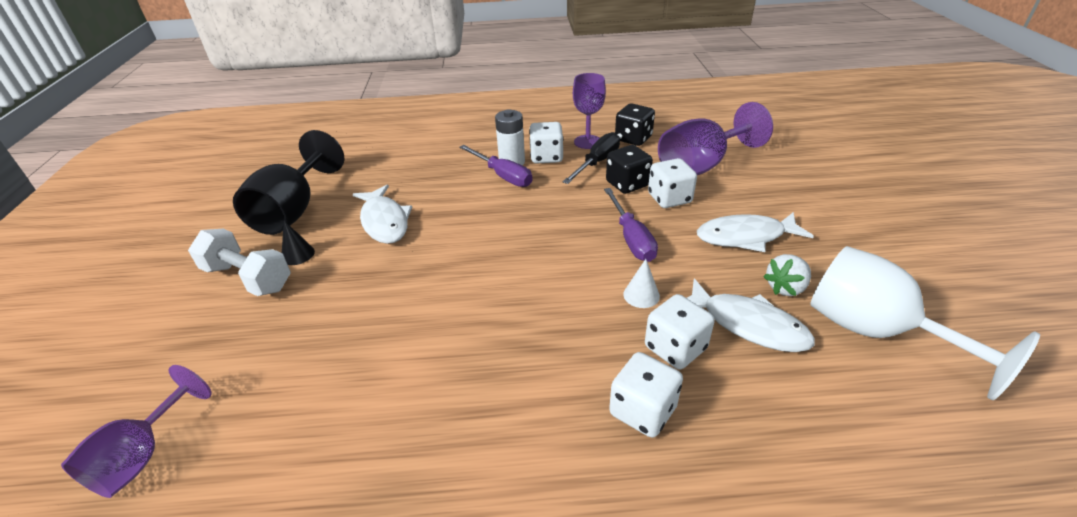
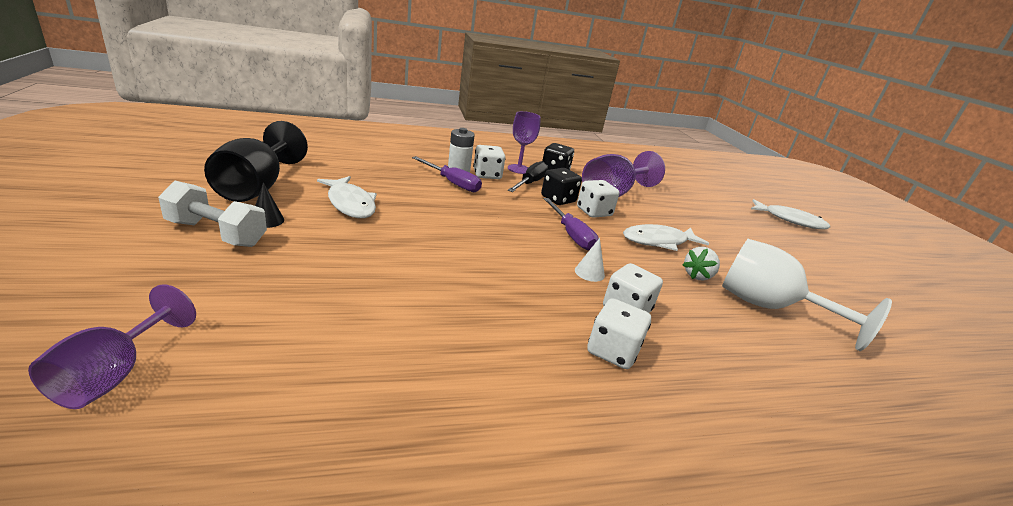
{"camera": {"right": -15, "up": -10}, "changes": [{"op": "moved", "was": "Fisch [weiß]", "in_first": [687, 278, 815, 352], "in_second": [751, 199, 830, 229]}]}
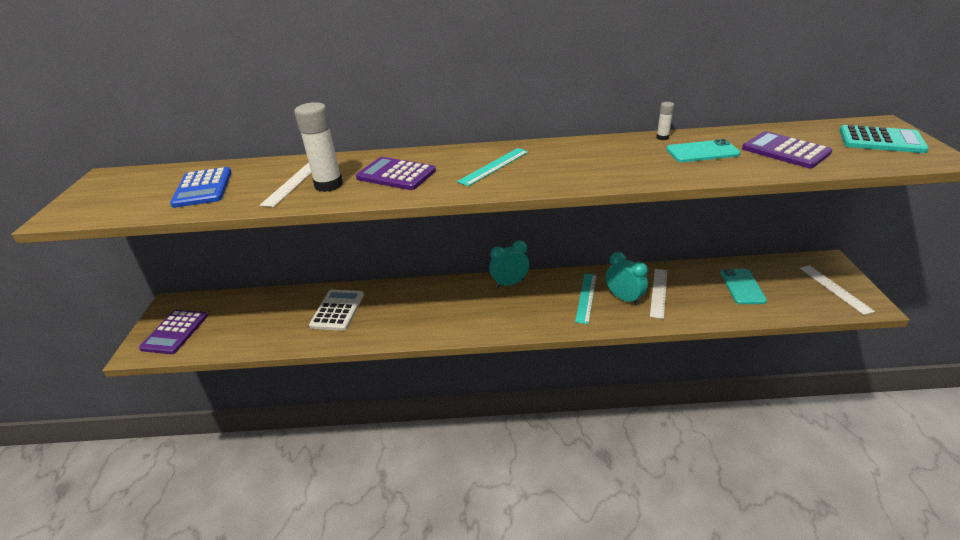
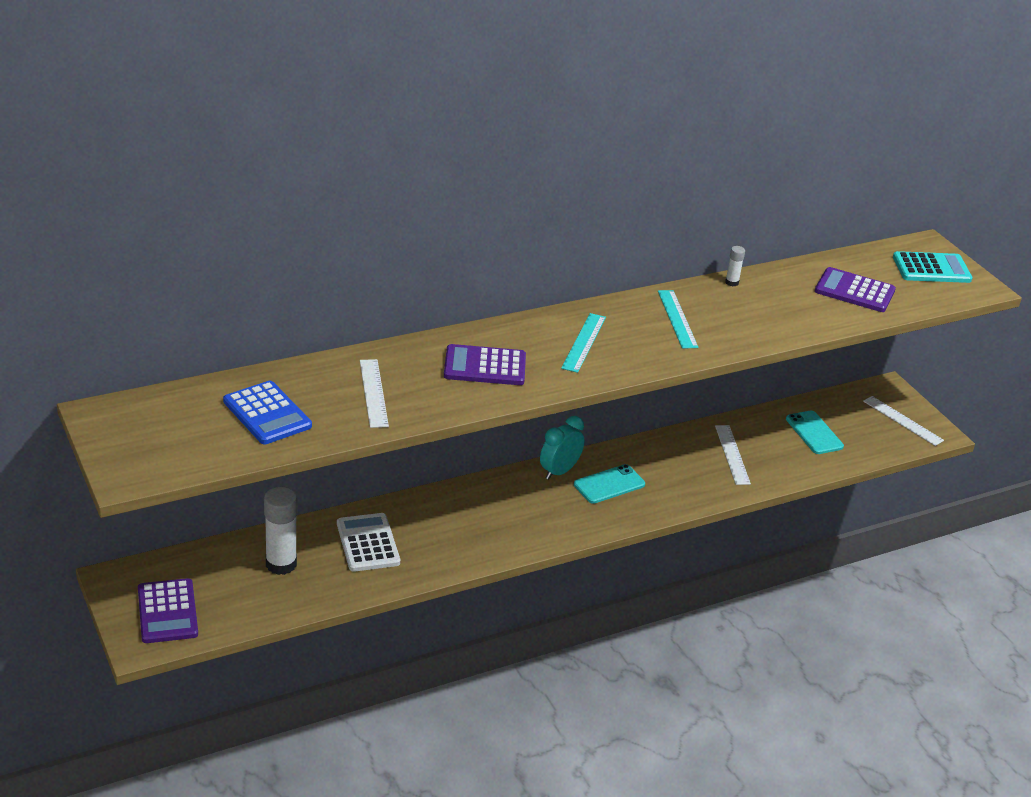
{"camera": {"right": -30, "up": 0}, "changes": [{"op": "moved", "was": "Klebestift [weiß]", "in_first": [294, 102, 343, 192], "in_second": [264, 487, 297, 575]}, {"op": "moved", "was": "Handy [türkis]", "in_first": [666, 139, 741, 162], "in_second": [574, 464, 645, 504]}, {"op": "removed", "was": "Wecker [türkis]", "in_first": [606, 252, 648, 306]}, {"op": "moved", "was": "Lineal [türkis]", "in_first": [575, 273, 597, 324], "in_second": [658, 290, 698, 349]}]}
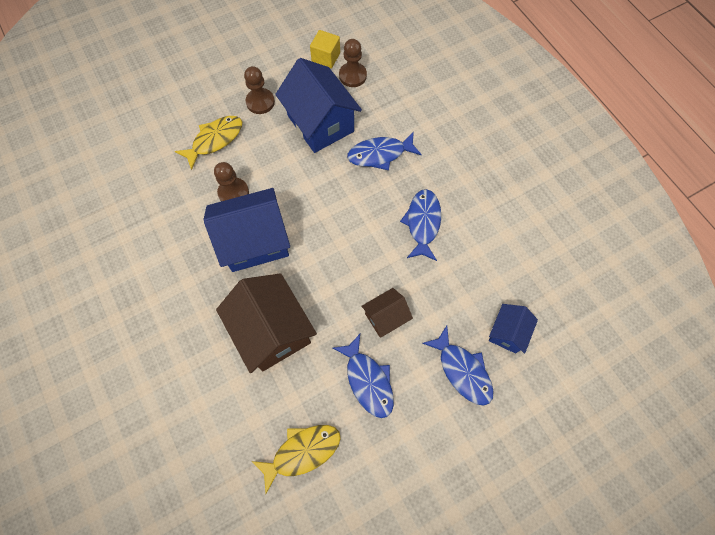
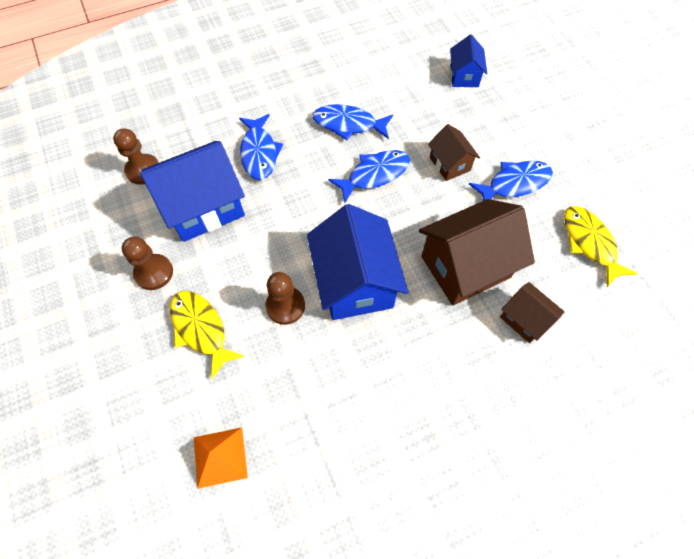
{"camera": {"right": -85, "up": -5}, "changes": [{"op": "removed", "was": "Kubus [gelb]", "in_first": [310, 30, 340, 69]}, {"op": "turned", "was": "Haus [blau]", "in_first": [489, 304, 538, 353], "in_second": [450, 35, 487, 87], "clockwise": 60}, {"op": "moved", "was": "Fisch [blau]", "in_first": [422, 326, 494, 406], "in_second": [328, 150, 410, 203]}, {"op": "added", "now": "Haus [braun]", "in_second": [500, 282, 564, 343]}, {"op": "added", "now": "Pyramide [orange]", "in_second": [194, 427, 248, 489]}]}
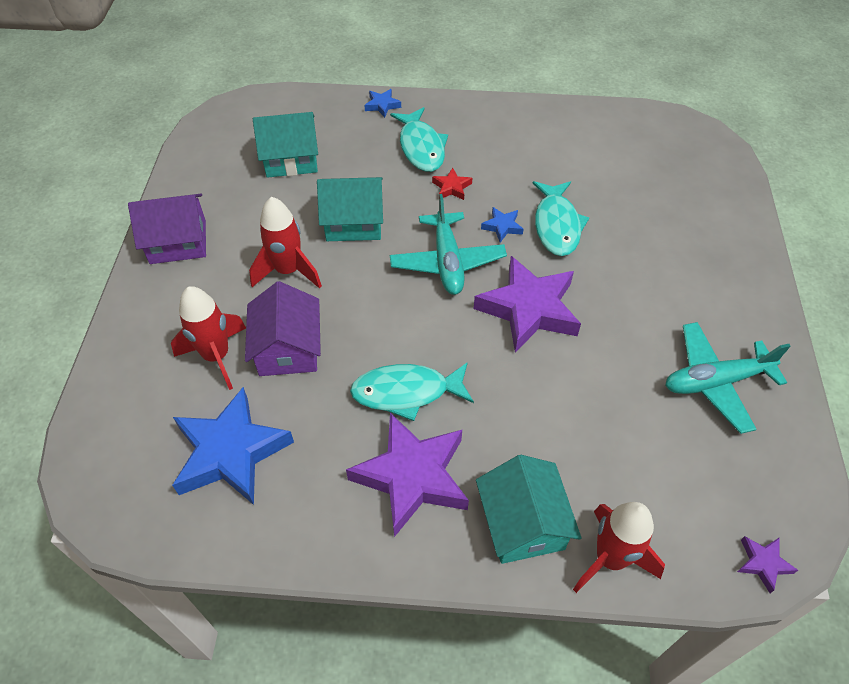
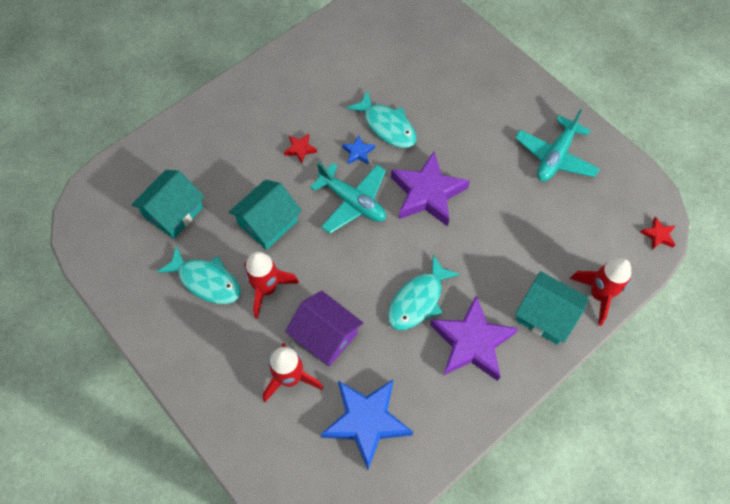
{"camera": {"right": -45, "up": 10}, "changes": [{"op": "removed", "was": "Stern [blau]", "in_first": [364, 89, 401, 118]}, {"op": "moved", "was": "Fisch [türkis]", "in_first": [390, 107, 448, 172], "in_second": [157, 246, 241, 304]}, {"op": "removed", "was": "Haus [lila]", "in_first": [128, 194, 206, 264]}, {"op": "recoloured", "was": "Stern [lila]", "now": "Stern [rot]", "in_first": [737, 536, 798, 593], "in_second": [640, 217, 676, 250]}]}
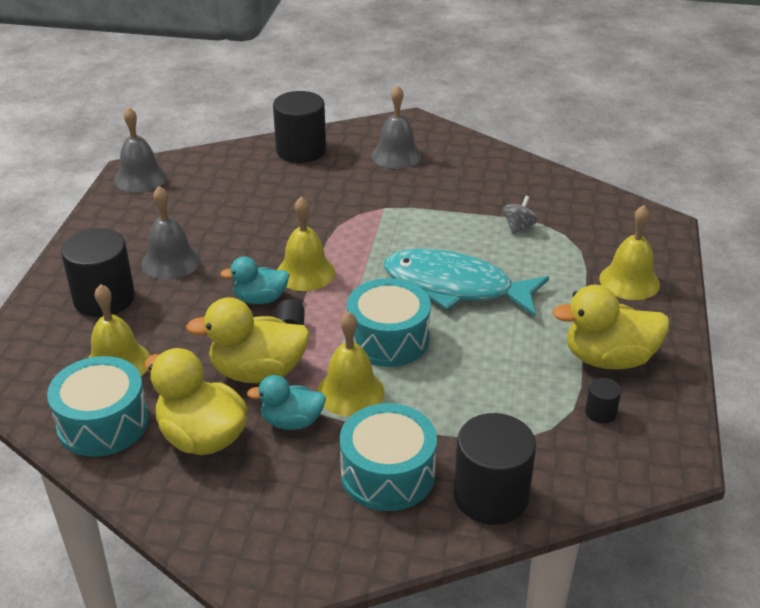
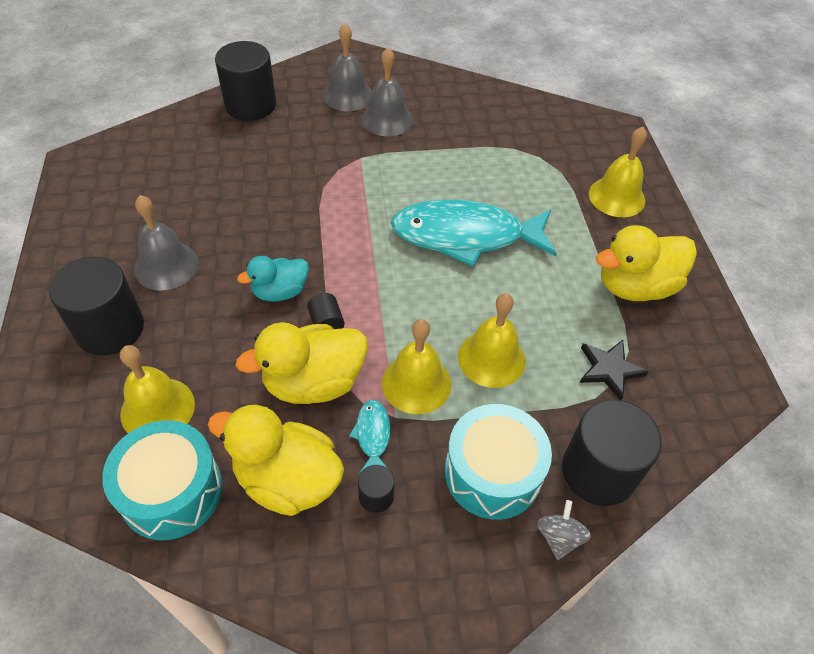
{"camera": {"right": -20, "up": 15}, "changes": [{"op": "moved", "was": "Glocke [grau]", "in_first": [114, 107, 167, 193], "in_second": [361, 48, 413, 136]}, {"op": "moved", "was": "Glocke [gelb]", "in_first": [277, 196, 335, 291], "in_second": [458, 293, 526, 388]}, {"op": "moved", "was": "Kreisel [grau]", "in_first": [503, 196, 538, 234], "in_second": [537, 500, 591, 560]}, {"op": "removed", "was": "Trommel [türkis]", "in_first": [347, 278, 431, 367]}, {"op": "replaced", "was": "Ente [türkis]", "now": "Fisch [türkis]", "in_first": [247, 375, 326, 430], "in_second": [349, 400, 390, 474]}, {"op": "moved", "was": "Vollzylinder [schwarz]", "in_first": [585, 378, 621, 423], "in_second": [358, 465, 394, 513]}, {"op": "added", "now": "Stern [schwarz]", "in_second": [580, 340, 649, 400]}]}
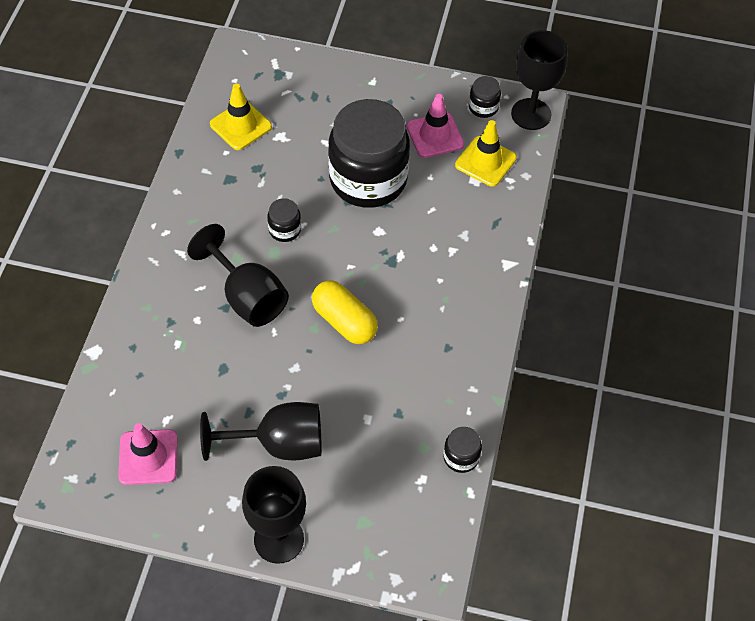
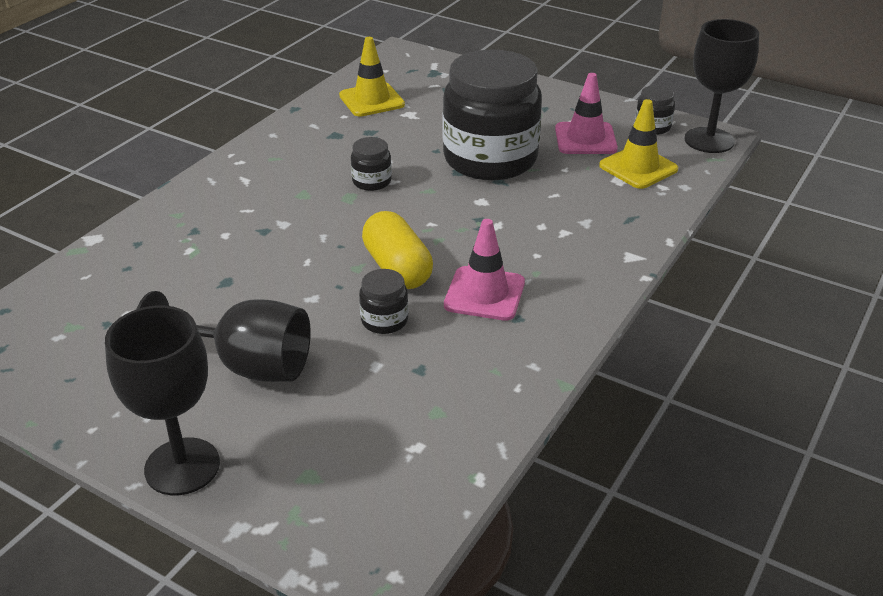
{"camera": {"right": 20, "up": -20}, "changes": [{"op": "removed", "was": "Kelch [schwarz]", "in_first": [187, 224, 289, 327]}, {"op": "moved", "was": "Leitkegel [rosa]", "in_first": [118, 423, 177, 485], "in_second": [444, 219, 525, 321]}, {"op": "moved", "was": "Einmachglas [schwarz]", "in_first": [443, 427, 482, 473], "in_second": [359, 269, 409, 334]}]}
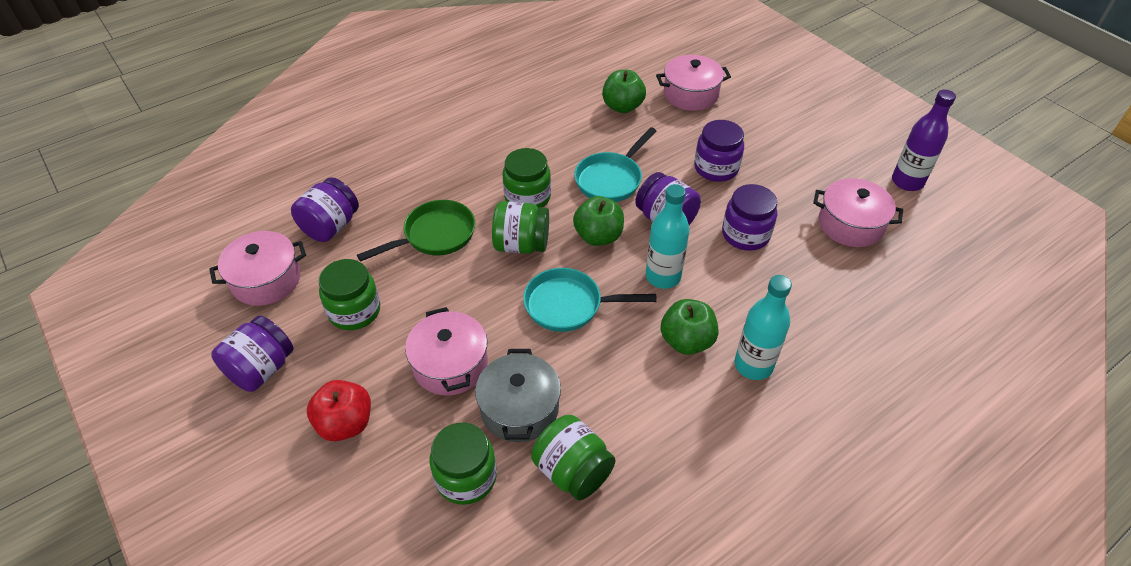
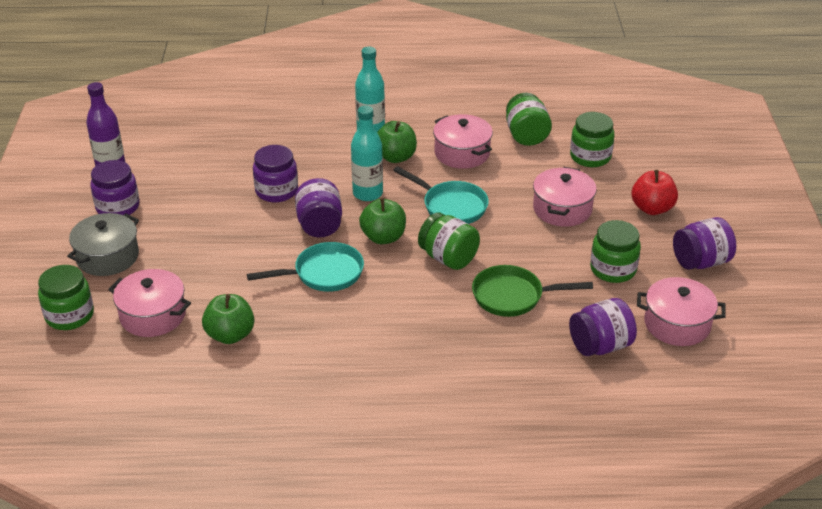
{"camera": {"right": -145, "up": -10}, "changes": [{"op": "moved", "was": "Einmachglas [lila]", "in_first": [694, 120, 744, 182], "in_second": [90, 160, 139, 215]}, {"op": "moved", "was": "Einmachglas [grün]", "in_first": [503, 148, 551, 208], "in_second": [38, 265, 94, 330]}, {"op": "moved", "was": "Kochtopf [rosa]", "in_first": [813, 178, 903, 247], "in_second": [433, 114, 493, 169]}, {"op": "moved", "was": "Kochtopf [grau]", "in_first": [475, 349, 561, 442], "in_second": [67, 213, 139, 276]}]}
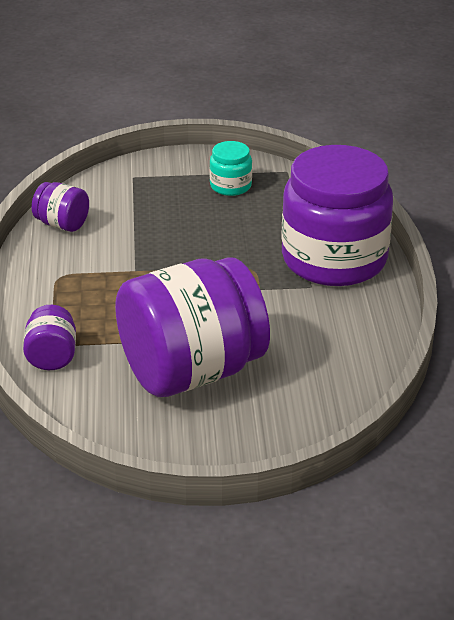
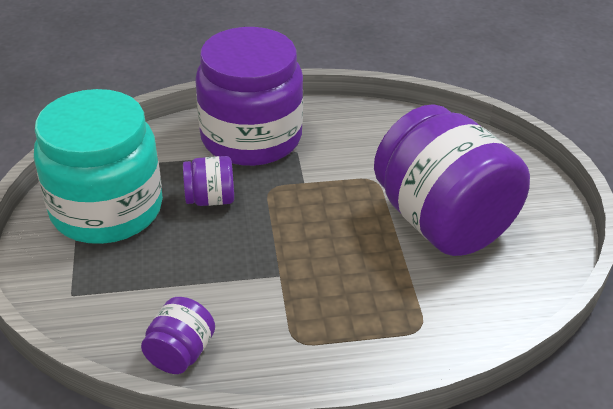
{"camera": {"right": -95, "up": 5}, "changes": [{"op": "resized", "was": "Einmachglas [türkis]", "in_first": [209, 141, 252, 196], "in_second": [34, 89, 163, 244], "ratio": 2.34}, {"op": "moved", "was": "Einmachglas [lila]", "in_first": [23, 305, 76, 370], "in_second": [183, 156, 234, 206]}]}
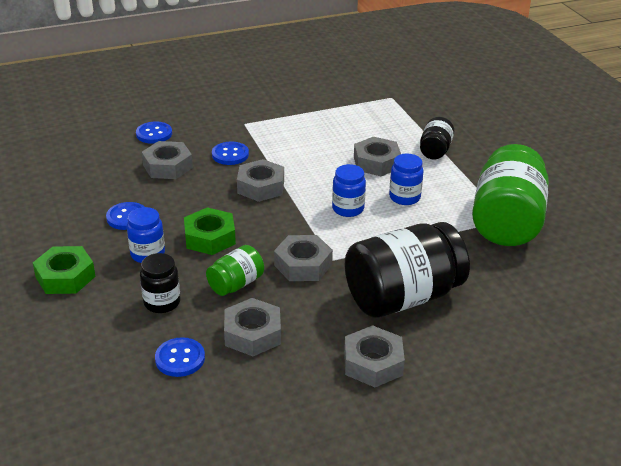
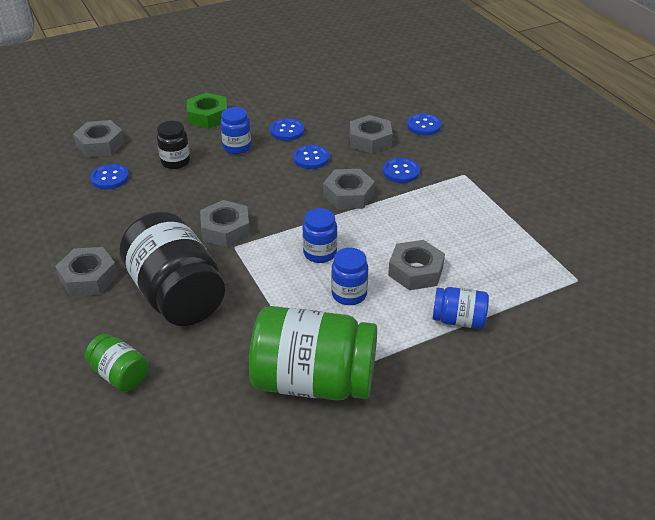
{"camera": {"right": 85, "up": 5}, "changes": [{"op": "recoloured", "was": "Einmachglas [schwarz]", "now": "Einmachglas [blau]", "in_first": [420, 117, 454, 159], "in_second": [433, 287, 489, 329]}, {"op": "removed", "was": "Sechskantmutter [grün]", "in_first": [184, 207, 236, 255]}, {"op": "moved", "was": "Einmachglas [grün]", "in_first": [206, 245, 264, 296], "in_second": [85, 334, 149, 392]}, {"op": "moved", "was": "Sechskantmutter [grau]", "in_first": [224, 298, 281, 356], "in_second": [73, 120, 124, 157]}, {"op": "added", "now": "Knopf [blau]", "in_second": [293, 145, 329, 169]}]}
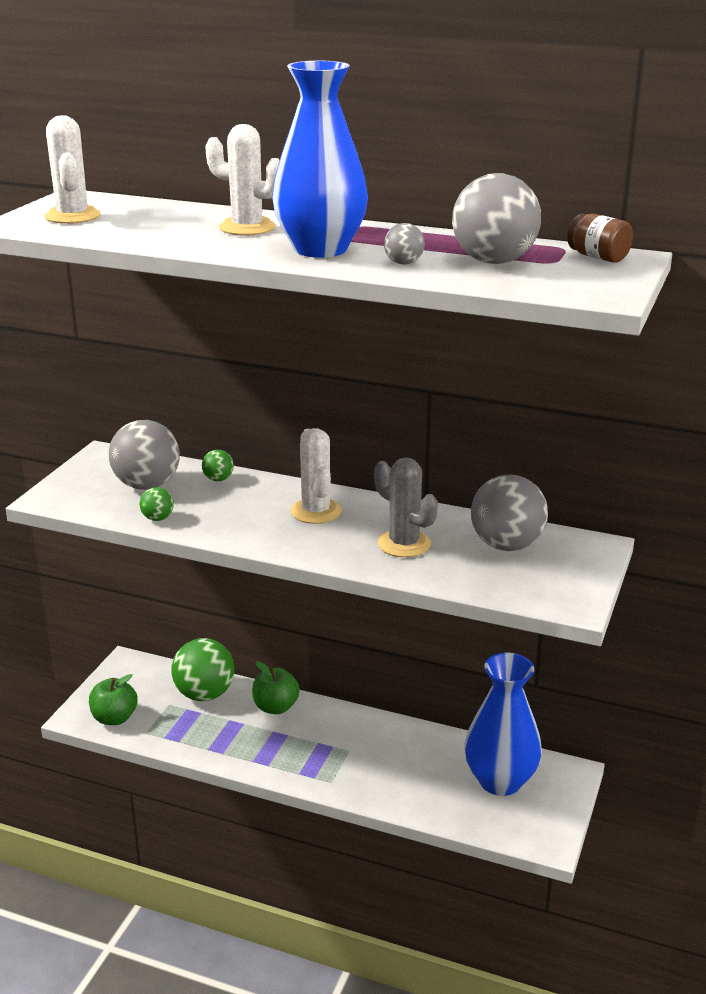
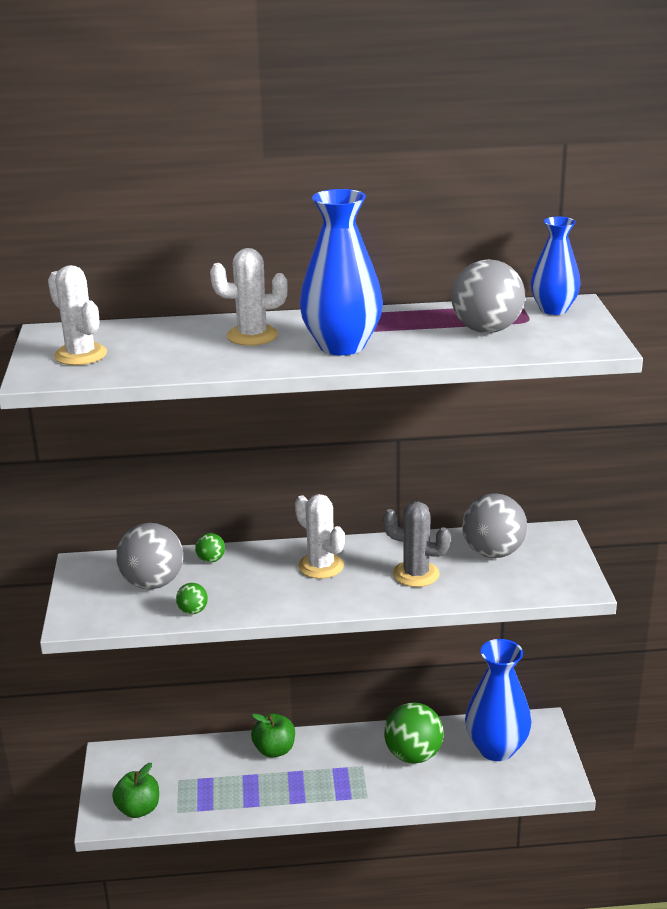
{"camera": {"right": -25, "up": 0}, "changes": [{"op": "replaced", "was": "Einmachglas [braun]", "now": "Vase [blau]", "in_first": [567, 214, 633, 263], "in_second": [531, 217, 581, 315]}, {"op": "removed", "was": "Ball [grau]", "in_first": [384, 223, 425, 265]}, {"op": "moved", "was": "Ball [grün]", "in_first": [172, 638, 234, 701], "in_second": [384, 703, 444, 764]}]}
